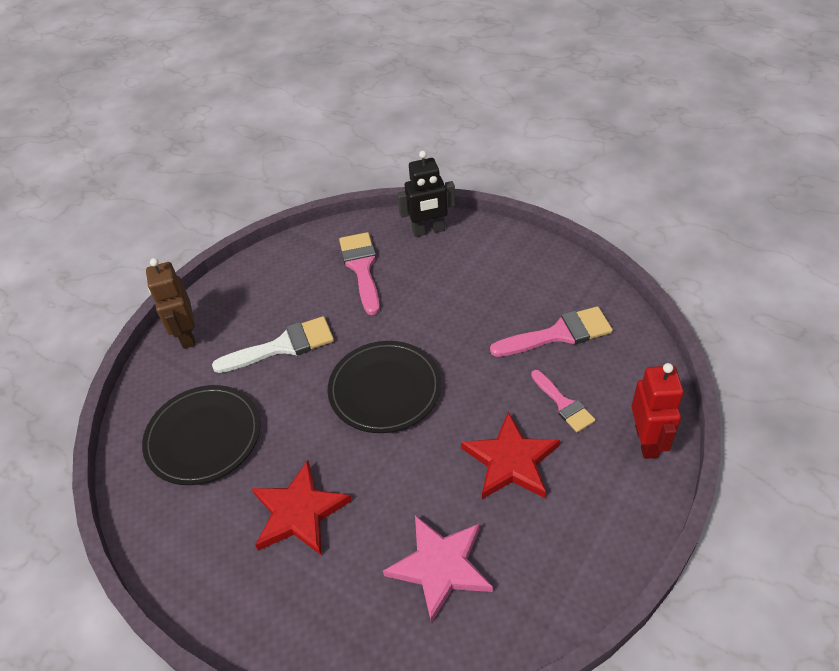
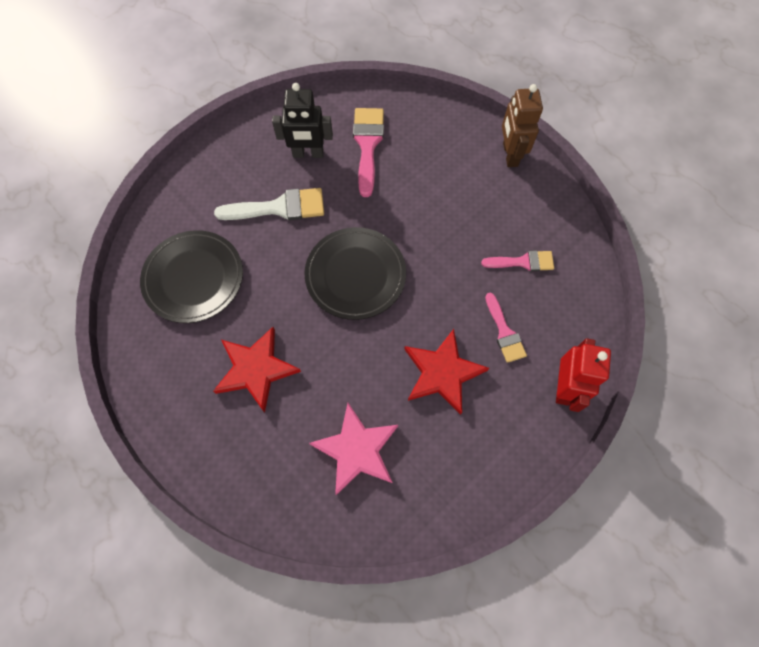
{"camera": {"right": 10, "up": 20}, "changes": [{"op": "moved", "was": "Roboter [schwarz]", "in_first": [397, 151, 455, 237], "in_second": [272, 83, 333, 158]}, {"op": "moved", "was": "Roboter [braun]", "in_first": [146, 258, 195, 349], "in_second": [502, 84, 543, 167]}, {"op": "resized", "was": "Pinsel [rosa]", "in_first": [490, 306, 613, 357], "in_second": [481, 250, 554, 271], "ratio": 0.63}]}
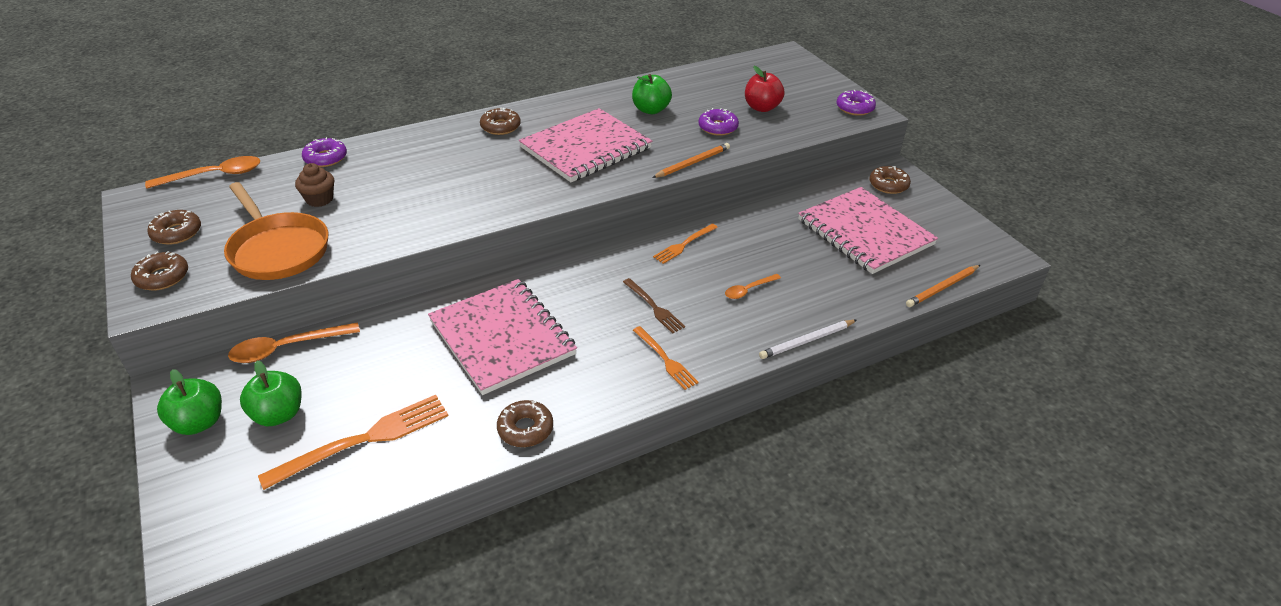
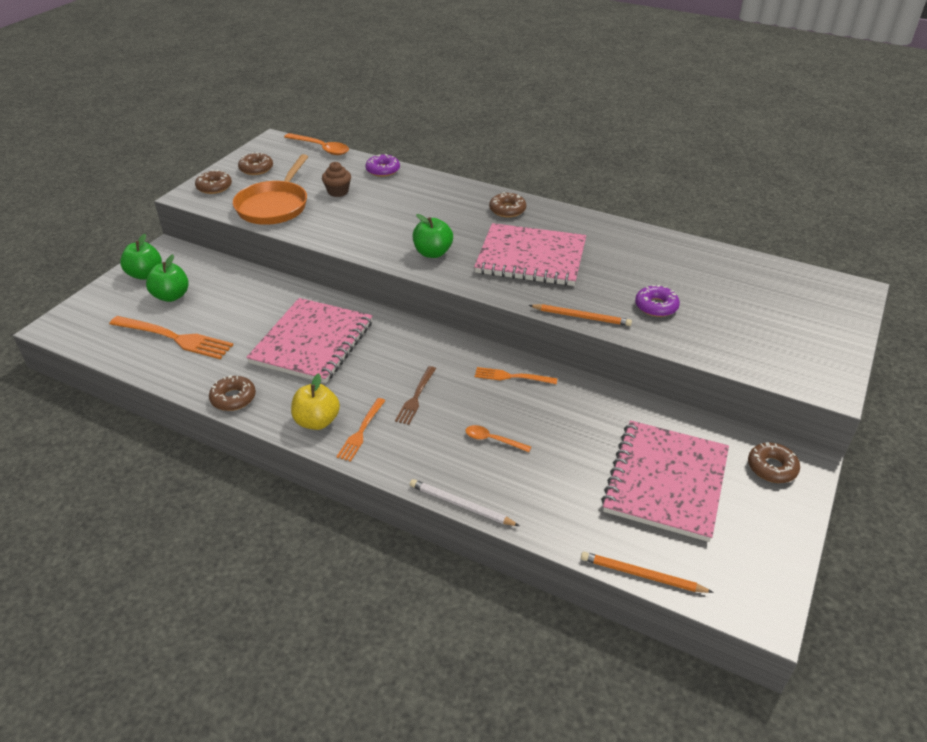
{"camera": {"right": 55, "up": 0}, "changes": [{"op": "removed", "was": "Apfel [rot]", "in_first": [745, 66, 785, 112]}, {"op": "moved", "was": "Apfel [grün]", "in_first": [632, 74, 672, 114], "in_second": [413, 214, 453, 258]}, {"op": "removed", "was": "Donut [lila]", "in_first": [837, 90, 876, 116]}, {"op": "removed", "was": "Löffel [orange]", "in_first": [228, 322, 360, 363]}, {"op": "added", "now": "Apfel [gelb]", "in_second": [291, 373, 340, 430]}]}
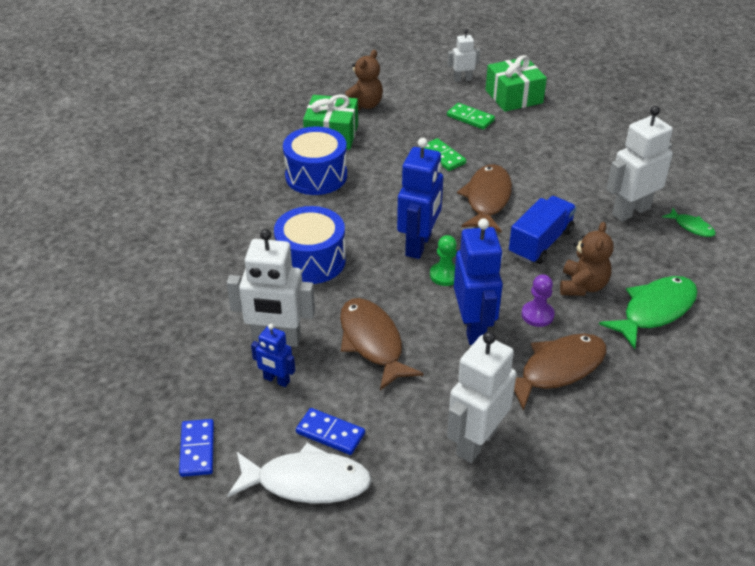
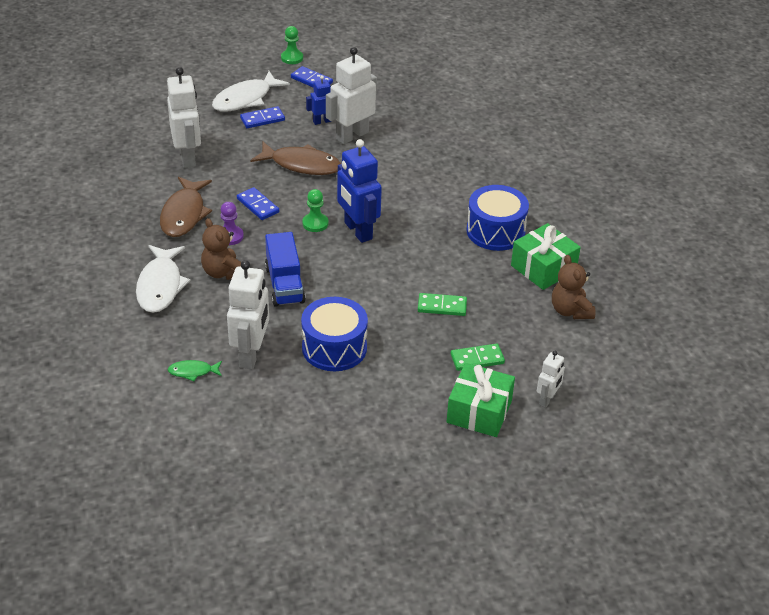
{"camera": {"right": 130, "up": 0}, "changes": [{"op": "removed", "was": "Fisch [braun]", "in_first": [457, 164, 512, 233]}, {"op": "moved", "was": "Trommel [blau]", "in_first": [274, 206, 346, 284], "in_second": [301, 297, 368, 371]}, {"op": "replaced", "was": "Roboter [blau]", "now": "Dominostein [blau]", "in_first": [454, 218, 503, 345], "in_second": [237, 187, 279, 220]}, {"op": "recoloured", "was": "Fisch [grün]", "now": "Fisch [weiß]", "in_first": [599, 276, 698, 349], "in_second": [136, 245, 191, 313]}, {"op": "added", "now": "Bauer [grün]", "in_second": [281, 26, 303, 64]}]}
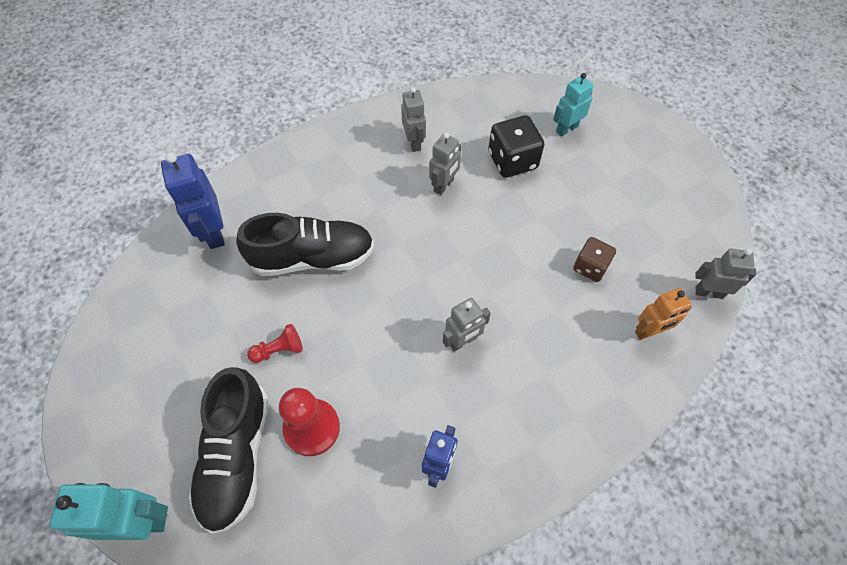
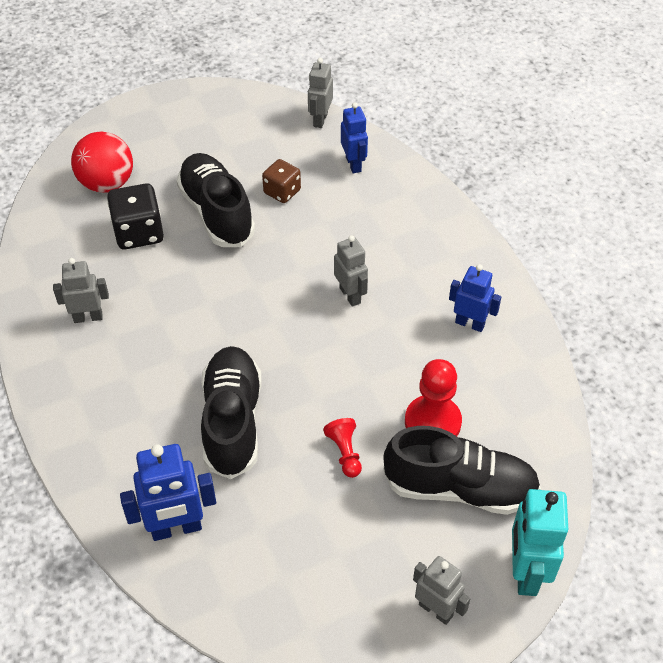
{"camera": {"right": -85, "up": -10}, "changes": [{"op": "replaced", "was": "Roboter [türkis]", "now": "Ball [rot]", "in_first": [553, 73, 593, 137], "in_second": [71, 131, 133, 193]}, {"op": "moved", "was": "Roboter [grau]", "in_first": [429, 132, 461, 195], "in_second": [413, 556, 470, 625]}, {"op": "recoloured", "was": "Roboter [orange]", "now": "Roboter [blau]", "in_first": [635, 288, 692, 340], "in_second": [341, 102, 368, 173]}, {"op": "added", "now": "Schuh [schwarz]", "in_second": [177, 153, 255, 247]}]}
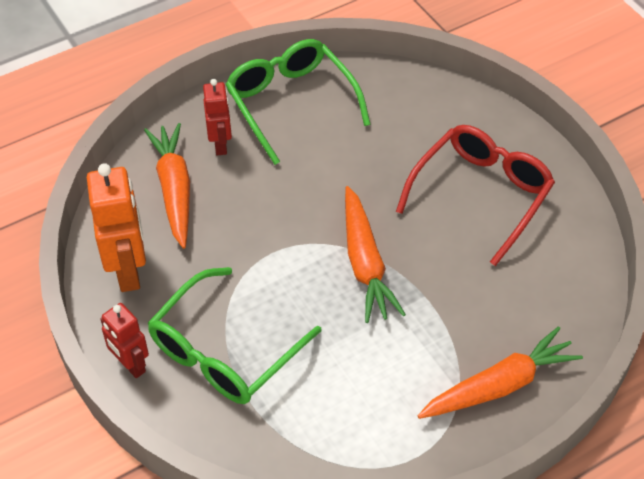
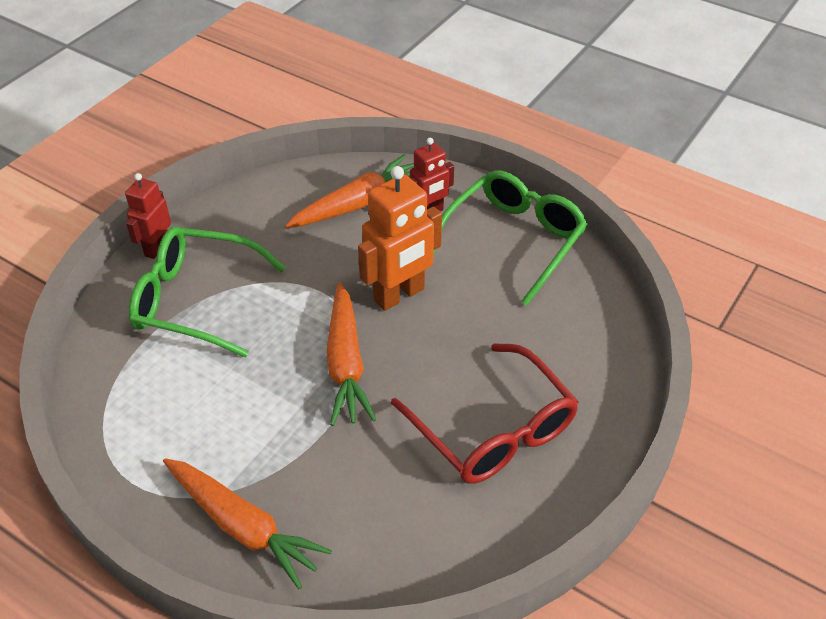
{"camera": {"right": 65, "up": -5}, "changes": [{"op": "turned", "was": "Brille [rot]", "in_first": [396, 125, 555, 266], "in_second": [391, 343, 579, 484], "clockwise": 45}, {"op": "moved", "was": "Roboter [orange]", "in_first": [87, 163, 146, 292], "in_second": [358, 166, 442, 311]}, {"op": "turned", "was": "Karotte [orange]", "in_first": [345, 186, 406, 323], "in_second": [326, 282, 376, 426], "clockwise": -60}]}
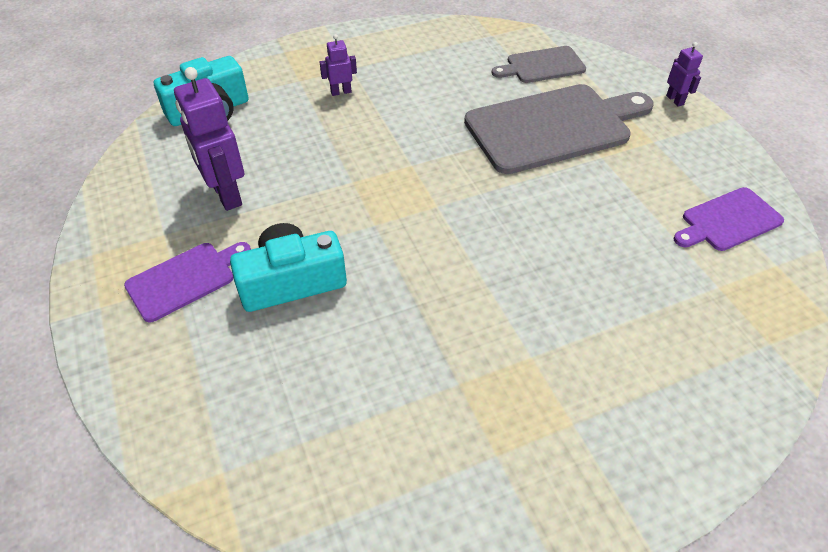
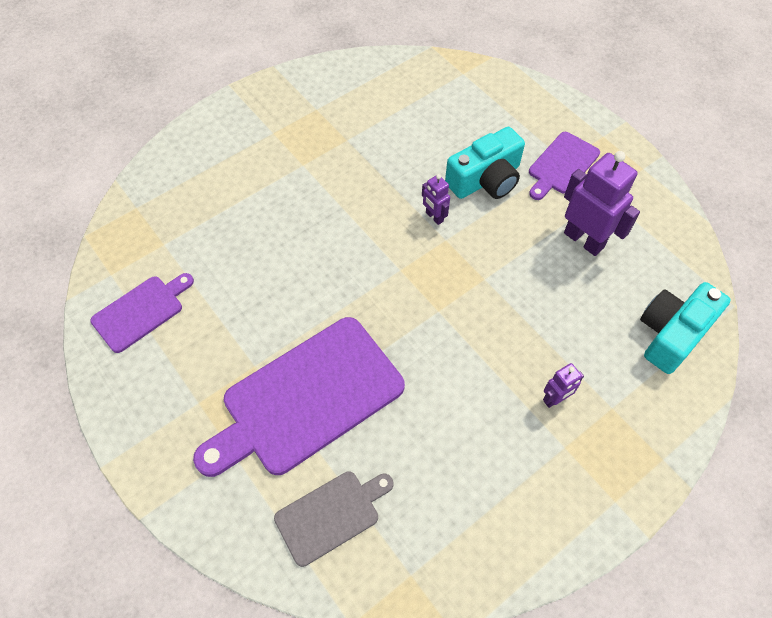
{"camera": {"right": 165, "up": 10}, "changes": [{"op": "moved", "was": "Roboter [lila]", "in_first": [666, 42, 703, 107], "in_second": [422, 174, 450, 225]}, {"op": "recoloured", "was": "Schneidebrett [grau]", "now": "Schneidebrett [lila]", "in_first": [464, 84, 653, 174], "in_second": [193, 317, 405, 477]}]}
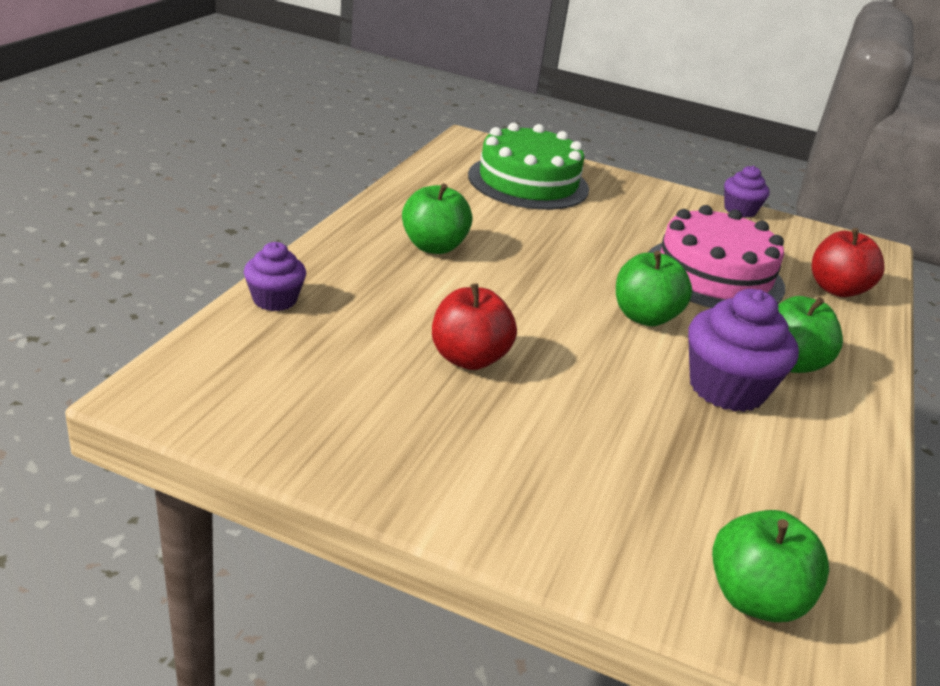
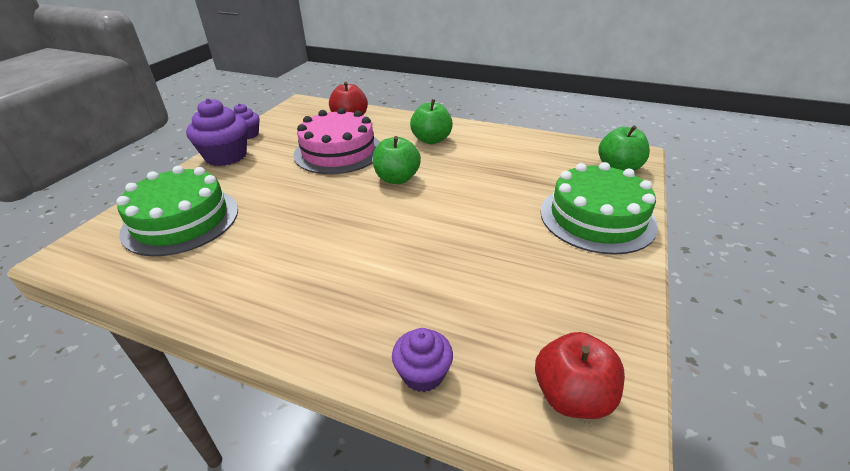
{"camera": {"right": -85, "up": 5}, "changes": [{"op": "removed", "was": "Apfel [grün]", "in_first": [402, 184, 473, 254]}, {"op": "moved", "was": "Apfel [rot]", "in_first": [432, 284, 517, 370], "in_second": [535, 332, 625, 419]}, {"op": "moved", "was": "Muffin [lila]", "in_first": [688, 289, 799, 412], "in_second": [186, 98, 247, 166]}, {"op": "added", "now": "Kuchen [grün]", "in_second": [541, 162, 658, 255]}]}
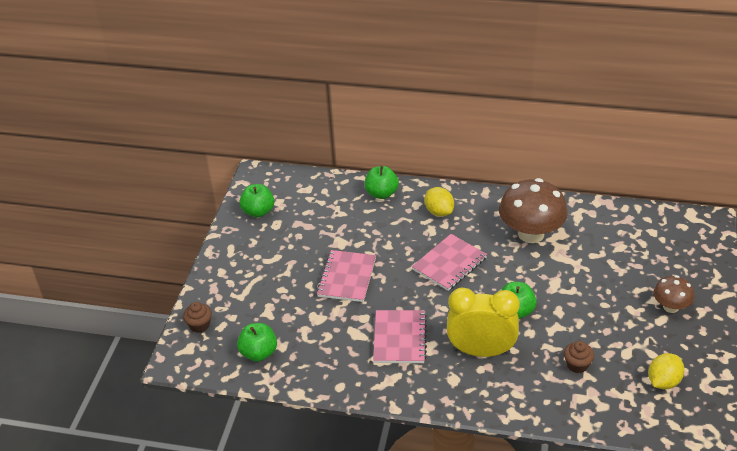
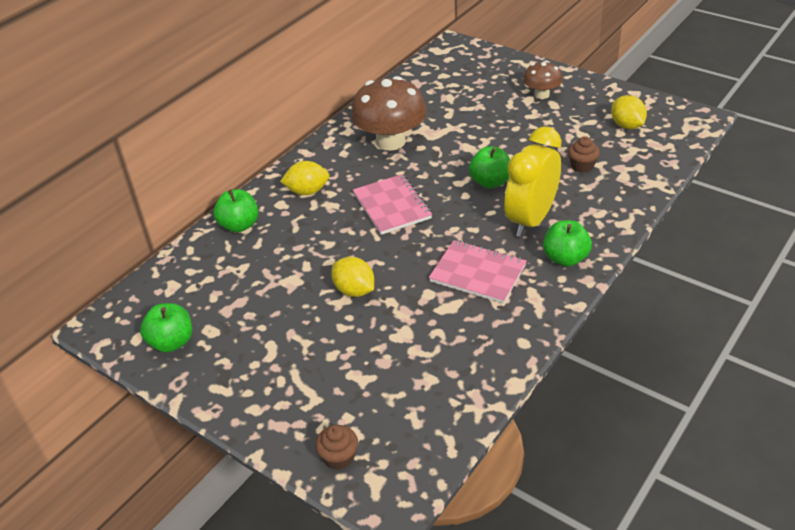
{"camera": {"right": -65, "up": 0}, "changes": [{"op": "replaced", "was": "Notizbuch [rosa]", "now": "Zitrone [gelb]", "in_first": [316, 250, 376, 302], "in_second": [331, 257, 374, 297]}, {"op": "moved", "was": "Apfel [grün]", "in_first": [237, 323, 277, 362], "in_second": [543, 220, 592, 267]}]}
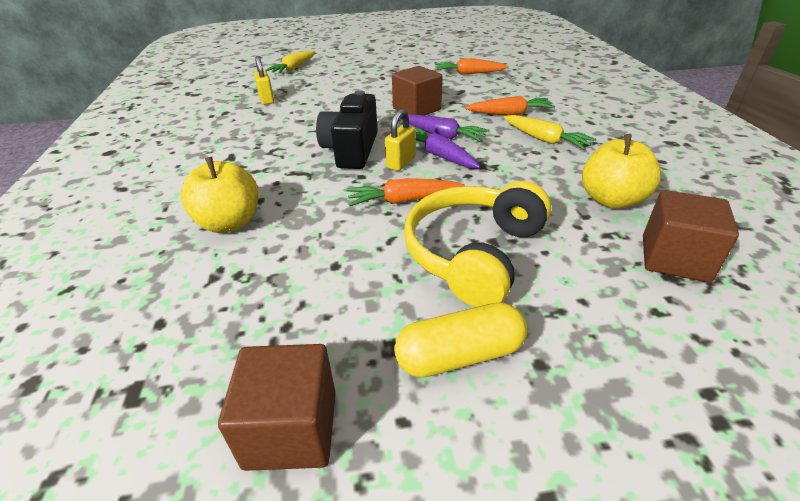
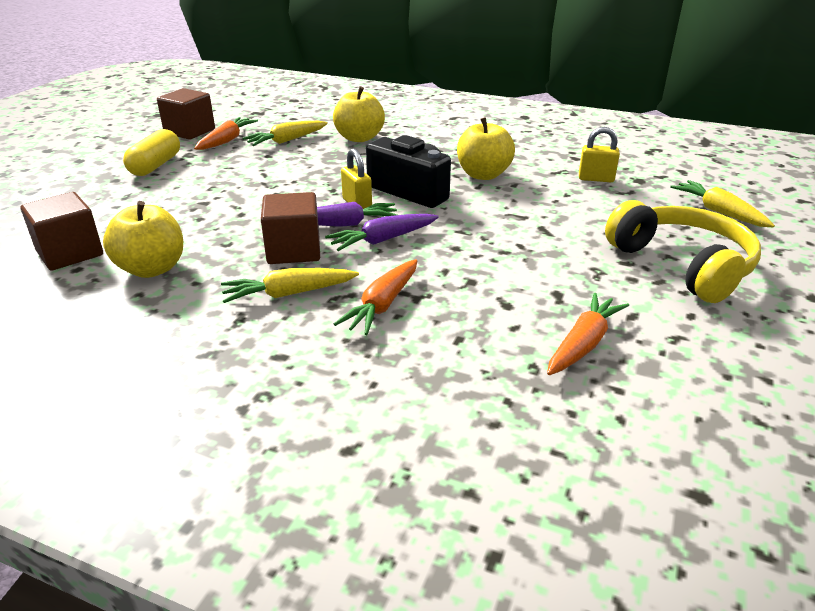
{"camera": {"right": 120, "up": -5}, "changes": [{"op": "moved", "was": "Kubus [braun]", "in_first": [392, 66, 443, 115], "in_second": [261, 192, 320, 264]}, {"op": "moved", "was": "Karotte [orange]", "in_first": [347, 178, 465, 206], "in_second": [194, 117, 258, 150]}, {"op": "moved", "was": "Kopfhörer [gelb]", "in_first": [404, 181, 551, 307], "in_second": [605, 200, 761, 303]}, {"op": "added", "now": "Apfel [gelb]", "in_second": [457, 117, 515, 180]}, {"op": "added", "now": "Karotte [gelb]", "in_second": [243, 121, 328, 146]}]}
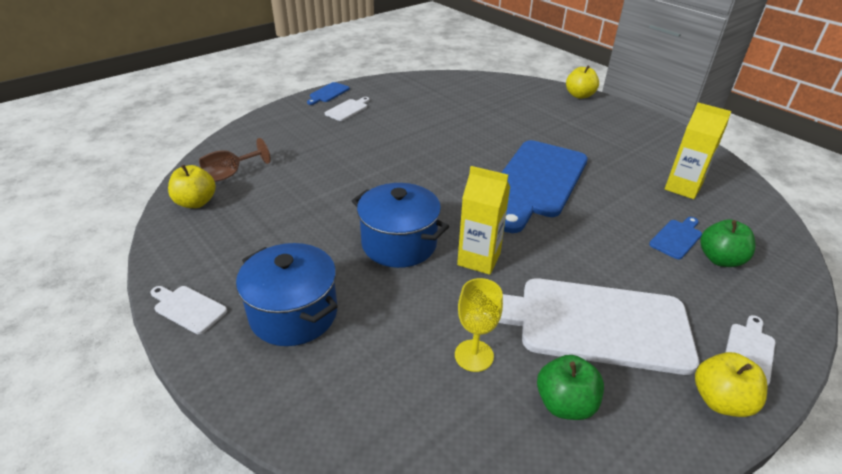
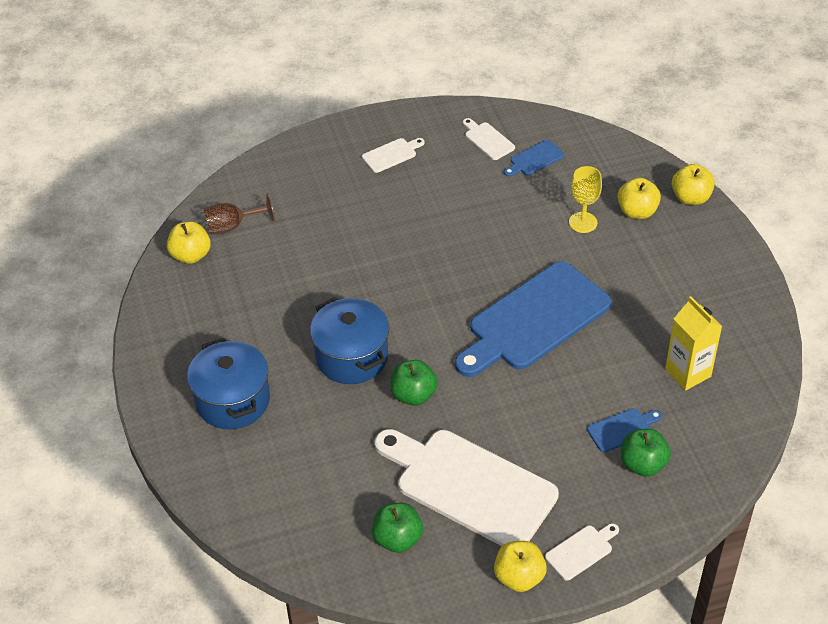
{"camera": {"right": 25, "up": 10}, "changes": [{"op": "moved", "was": "Schneidebrett [blau]", "in_first": [307, 82, 350, 105], "in_second": [504, 140, 564, 177]}, {"op": "replaced", "was": "Getränkekarton [gelb]", "now": "Apfel [grün]", "in_first": [457, 166, 510, 275], "in_second": [390, 360, 438, 406]}, {"op": "moved", "was": "Kelch [gelb]", "in_first": [455, 278, 503, 372], "in_second": [569, 166, 602, 233]}, {"op": "moved", "was": "Schneidebrett [weiß]", "in_first": [150, 286, 227, 334], "in_second": [463, 118, 515, 160]}, {"op": "added", "now": "Apfel [gelb]", "in_second": [617, 178, 661, 219]}]}
